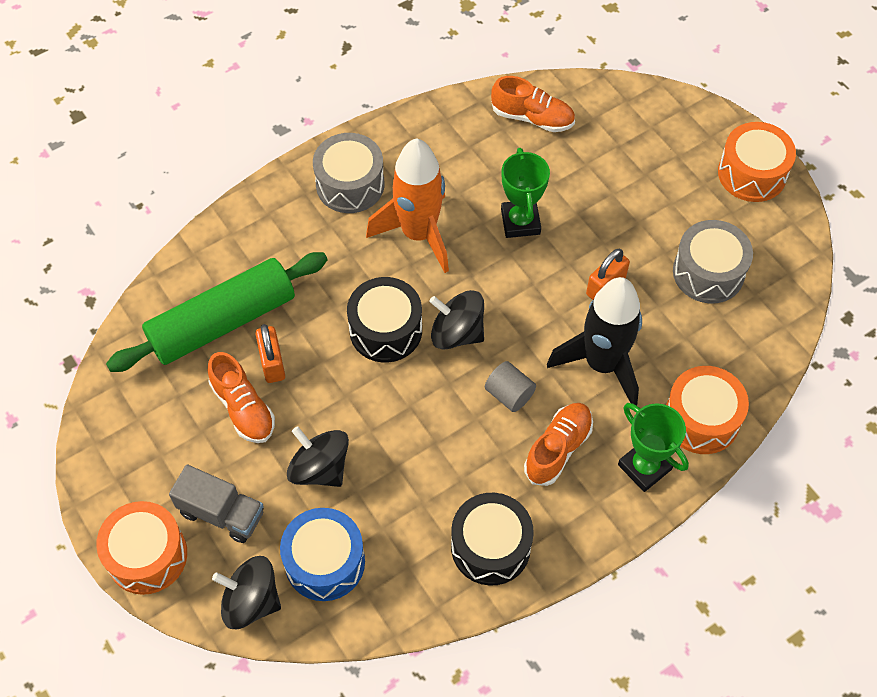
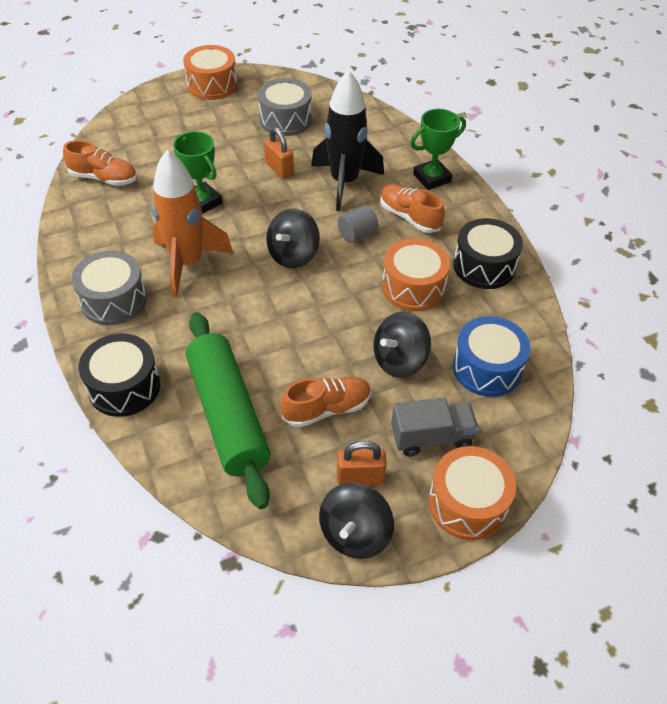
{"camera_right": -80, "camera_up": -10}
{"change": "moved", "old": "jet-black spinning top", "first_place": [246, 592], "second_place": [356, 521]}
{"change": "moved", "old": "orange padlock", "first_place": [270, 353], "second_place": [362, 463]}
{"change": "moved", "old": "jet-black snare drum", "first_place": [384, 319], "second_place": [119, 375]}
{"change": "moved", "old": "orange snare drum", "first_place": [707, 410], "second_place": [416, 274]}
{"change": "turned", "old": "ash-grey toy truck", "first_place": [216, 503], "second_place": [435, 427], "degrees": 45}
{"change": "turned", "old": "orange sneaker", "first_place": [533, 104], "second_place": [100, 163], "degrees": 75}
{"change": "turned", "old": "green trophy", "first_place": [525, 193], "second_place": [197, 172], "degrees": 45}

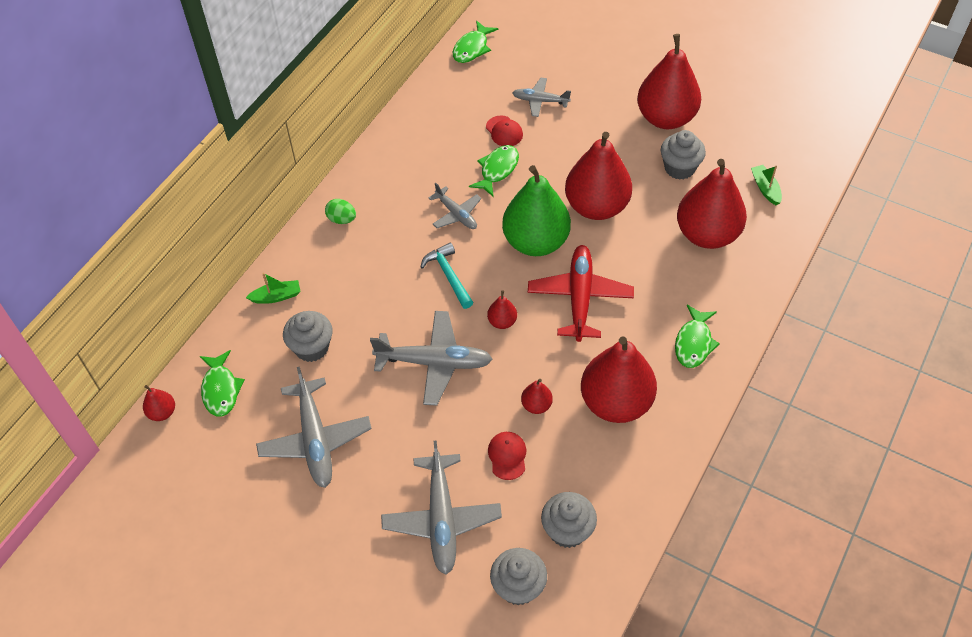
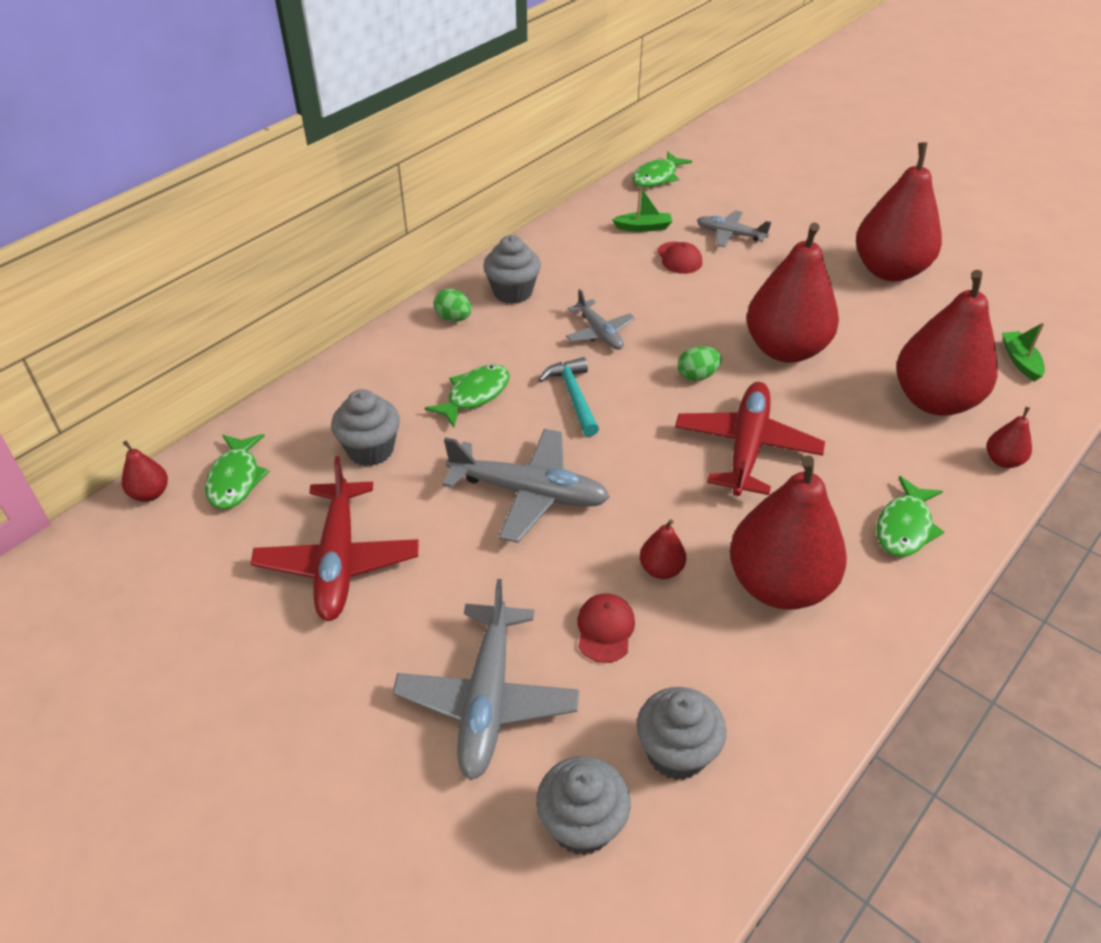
{"camera_right": 10, "camera_up": -10}
{"change": "moved", "old": "green toy boat", "first_place": [273, 288], "second_place": [642, 209]}
{"change": "moved", "old": "green toy fish", "first_place": [494, 171], "second_place": [467, 395]}
{"change": "moved", "old": "scarlet pear fruit", "first_place": [502, 309], "second_place": [1009, 437]}
{"change": "moved", "old": "ash-grey fairy cake", "first_place": [683, 155], "second_place": [512, 269]}
{"change": "replaced", "old": "green pear fruit", "new": "green toy egg", "first_place": [536, 210], "second_place": [700, 363]}
{"change": "recoloured", "old": "ash-grey toy plane", "new": "scarlet toy plane", "first_place": [314, 427], "second_place": [335, 538]}

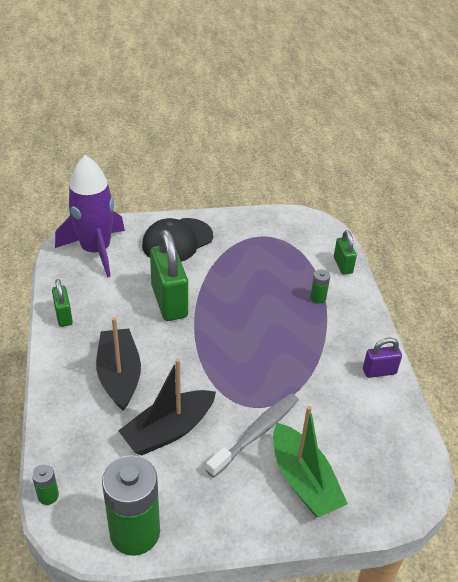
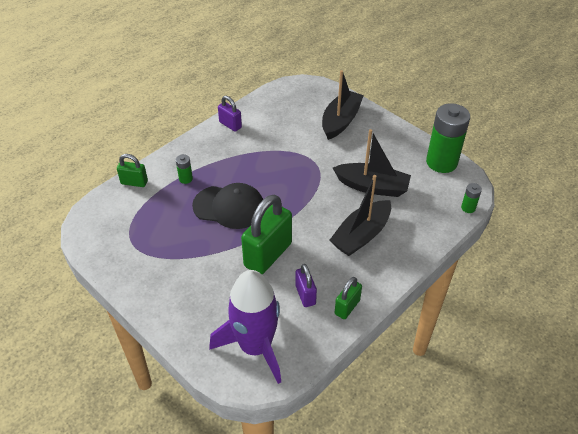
{"camera_right": -125, "camera_up": 5}
{"change": "removed", "old": "ash-grey tooth brush", "first_place": [252, 435]}
{"change": "added", "new": "purple padlock", "second_place": [306, 285]}
{"change": "moved", "old": "jet-black peaked cap", "first_place": [177, 240], "second_place": [227, 206]}
{"change": "recoloured", "old": "green toy boat", "new": "jet-black toy boat", "first_place": [310, 461], "second_place": [343, 105]}
{"change": "turned", "old": "green padlock", "first_place": [345, 252], "second_place": [132, 170], "degrees": 60}

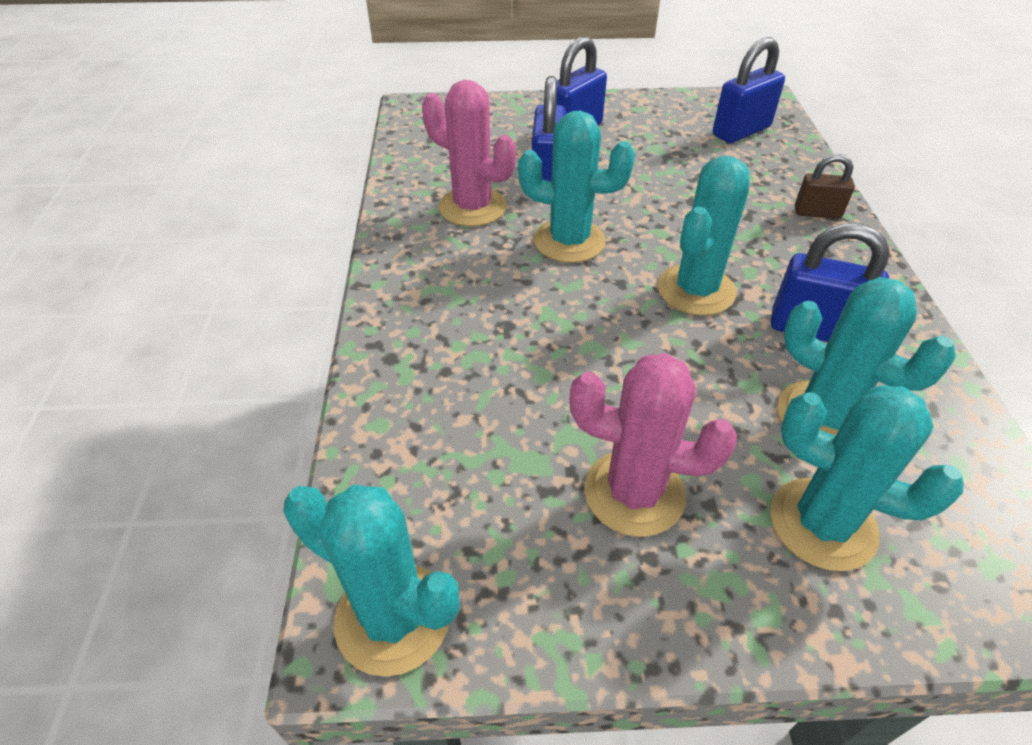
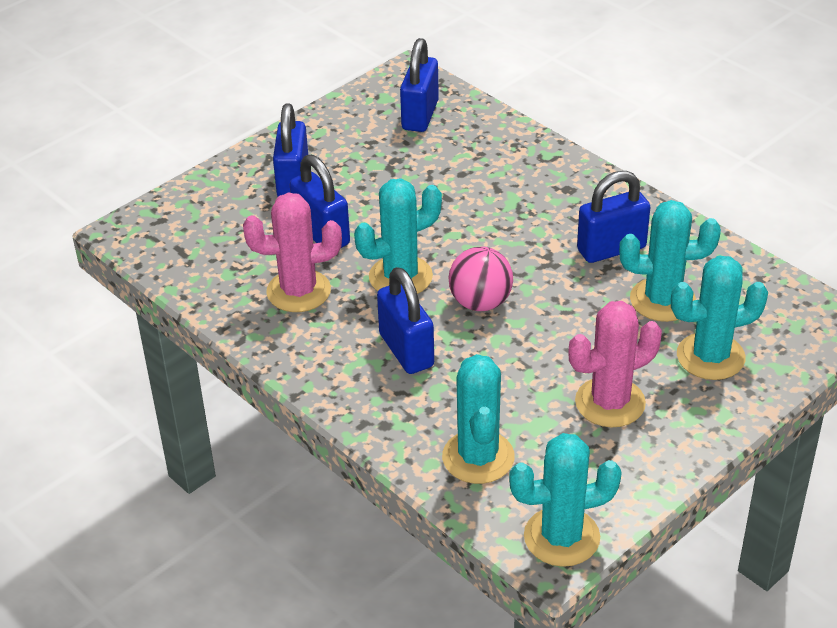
{"camera_right": -40, "camera_up": -5}
{"change": "removed", "old": "dark brown padlock", "first_place": [825, 186]}
{"change": "added", "new": "blue padlock", "second_place": [405, 320]}
{"change": "added", "new": "rose-pink ball", "second_place": [480, 279]}
{"change": "moved", "old": "teal saguaro cactus", "first_place": [703, 236], "second_place": [478, 419]}

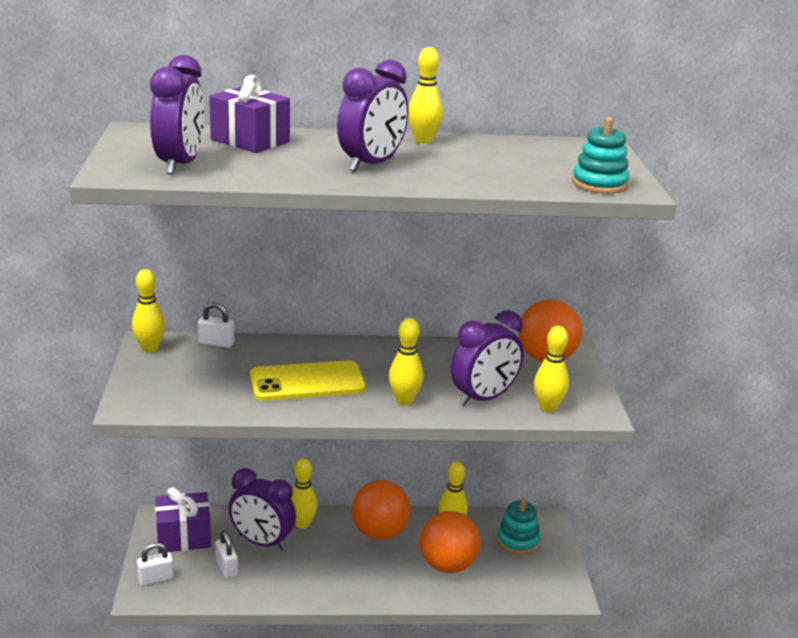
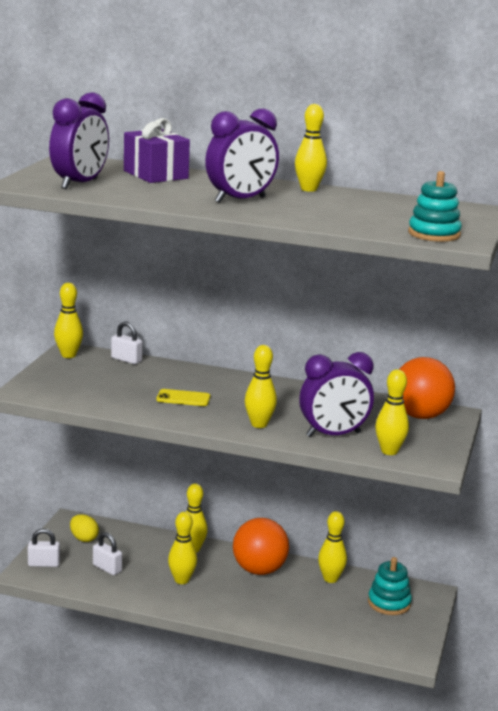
{"camera_right": 20, "camera_up": -5}
{"change": "removed", "old": "purple alarm clock", "first_place": [262, 509]}
{"change": "removed", "old": "orange ball", "first_place": [450, 542]}
{"change": "added", "new": "yellow skittle", "second_place": [182, 548]}
{"change": "replaced", "old": "purple wrapped gift", "new": "yellow toy egg", "first_place": [183, 520], "second_place": [84, 528]}
{"change": "turned", "old": "white padlock", "first_place": [226, 554], "second_place": [107, 553], "degrees": -45}
{"change": "resized", "old": "yellow mobile phone", "first_place": [308, 380], "second_place": [183, 397], "factor": 0.51}

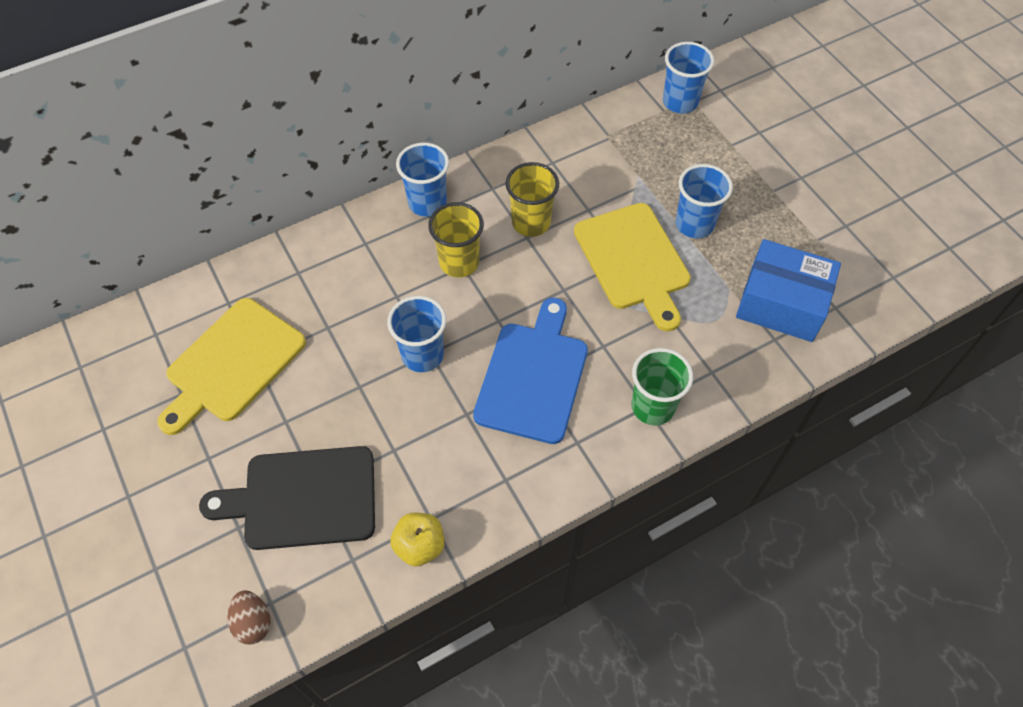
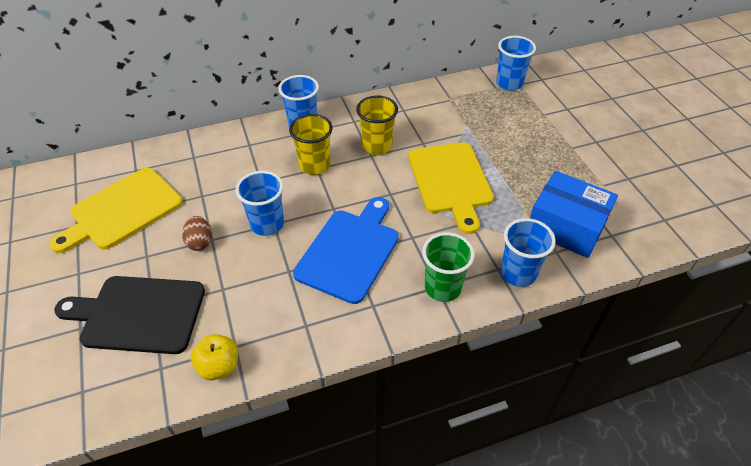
{"camera_right": 10, "camera_up": -10}
{"change": "moved", "old": "dark brown toy egg", "first_place": [249, 617], "second_place": [197, 233]}
{"change": "moved", "old": "blue cup", "first_place": [704, 201], "second_place": [528, 252]}

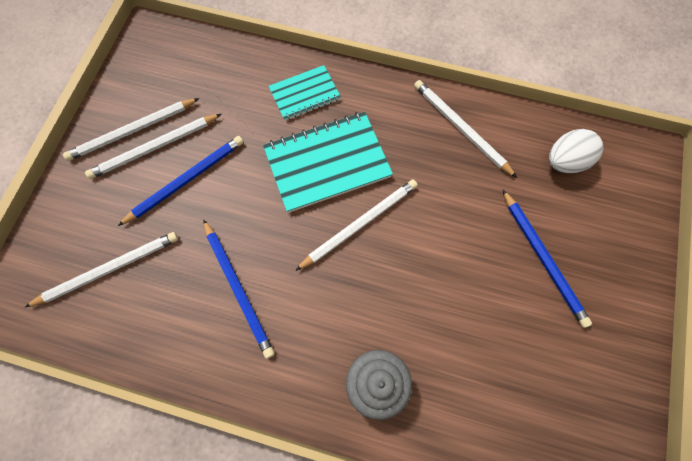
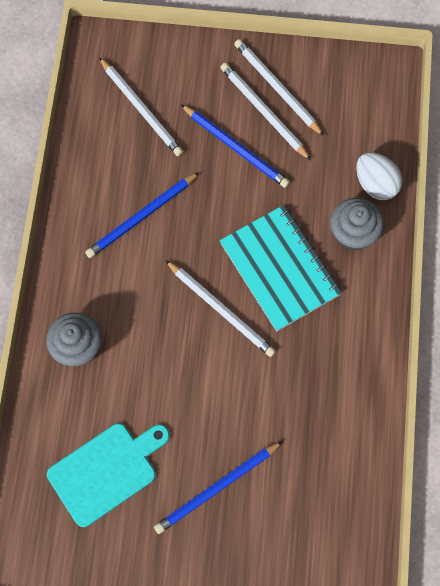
{"camera_right": 80, "camera_up": 0}
{"change": "removed", "old": "white lead pencil", "first_place": [465, 129]}
{"change": "added", "new": "teal chopping board", "second_place": [108, 475]}
{"change": "moved", "old": "white toy egg", "first_place": [576, 151], "second_place": [379, 176]}
{"change": "replaced", "old": "teal notebook", "new": "ash-grey fairy cake", "first_place": [304, 93], "second_place": [357, 224]}

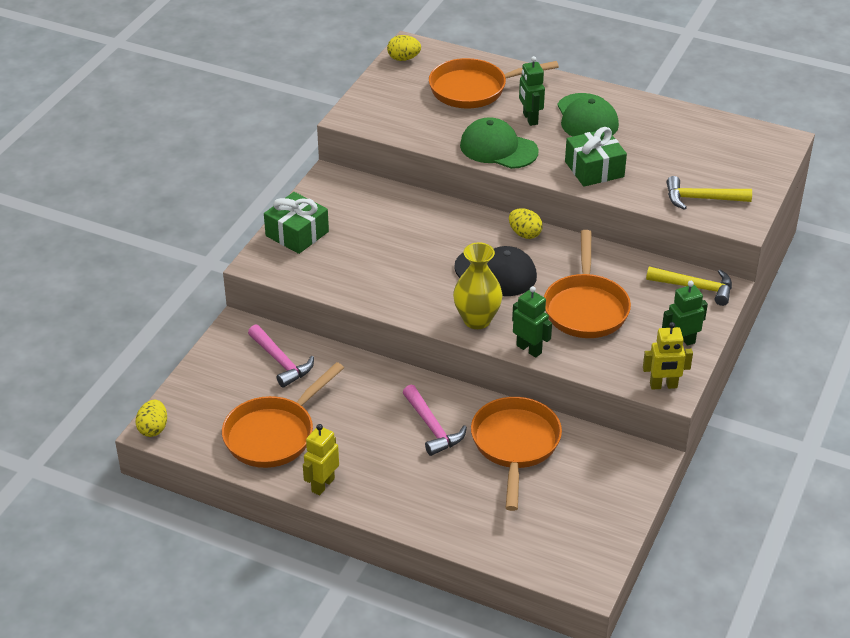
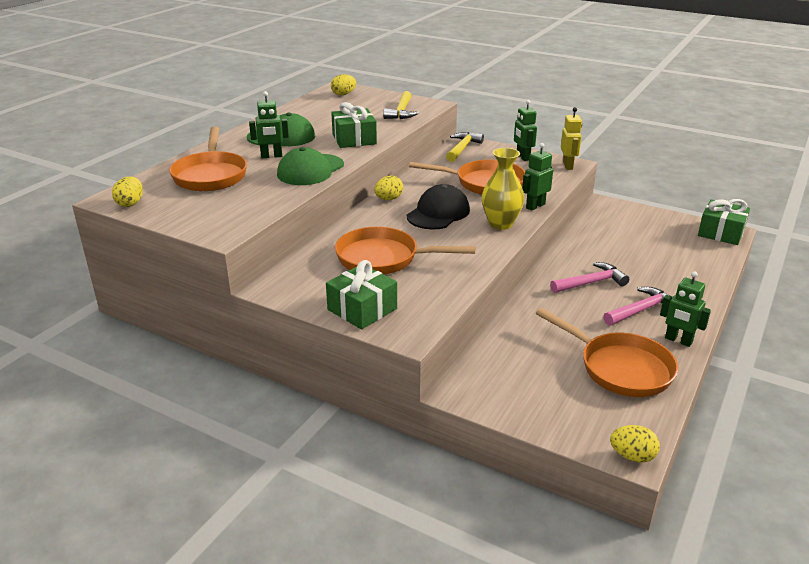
{"camera_right": -85, "camera_up": -10}
{"change": "added", "new": "yellow toy egg", "second_place": [343, 84]}
{"change": "added", "new": "green wrapped gift", "second_place": [724, 222]}
{"change": "moved", "old": "rose-pink hammer", "first_place": [281, 356], "second_place": [638, 306]}
{"change": "moved", "old": "orange frying pan", "first_place": [516, 454], "second_place": [405, 251]}
{"change": "recoloured", "old": "yellow robot figure", "new": "green robot figure", "first_place": [321, 460], "second_place": [685, 309]}

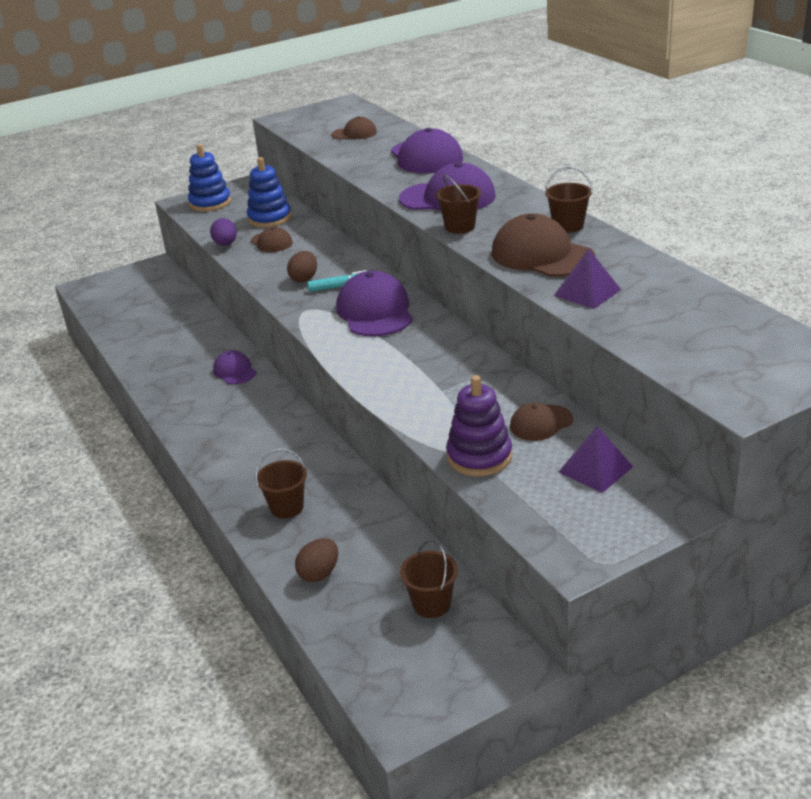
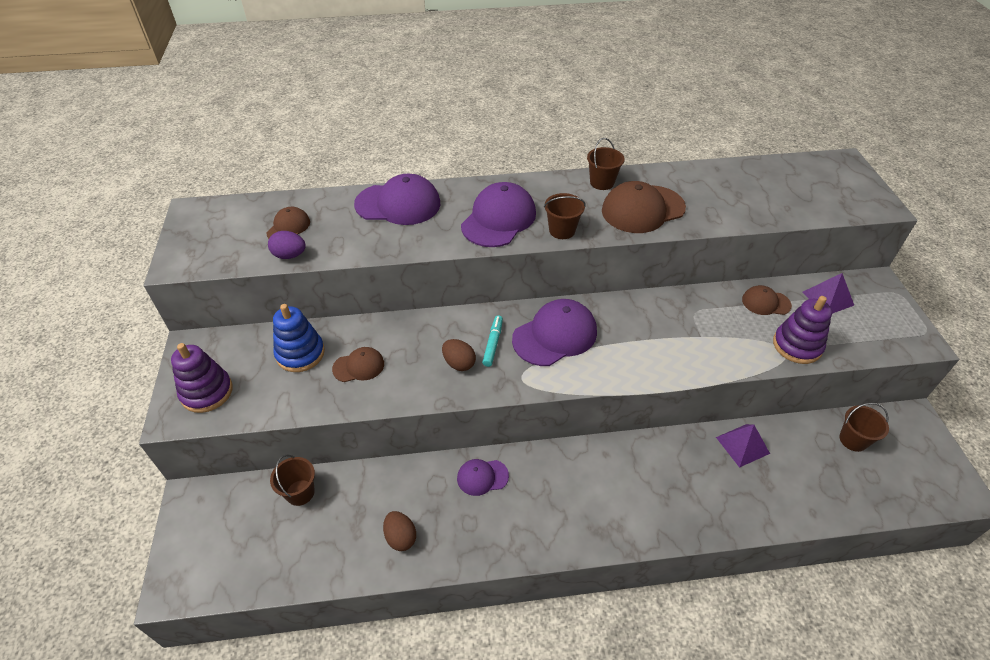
{"camera_right": -70, "camera_up": 15}
{"change": "moved", "old": "purple toy egg", "first_place": [223, 232], "second_place": [287, 245]}
{"change": "moved", "old": "dark brown pail", "first_place": [281, 484], "second_place": [292, 480]}
{"change": "moved", "old": "dark brown toy egg", "first_place": [316, 560], "second_place": [399, 531]}
{"change": "moved", "old": "purple pyramid", "first_place": [587, 278], "second_place": [743, 446]}
{"change": "recoloured", "old": "blue stacking toy", "new": "purple stacking toy", "first_place": [209, 177], "second_place": [202, 378]}
{"change": "turned", "old": "purple peaked cap", "first_place": [374, 303], "second_place": [554, 332], "degrees": 135}
{"change": "turned", "old": "dark brown peaked cap", "first_place": [541, 422], "second_place": [767, 300], "degrees": 105}

